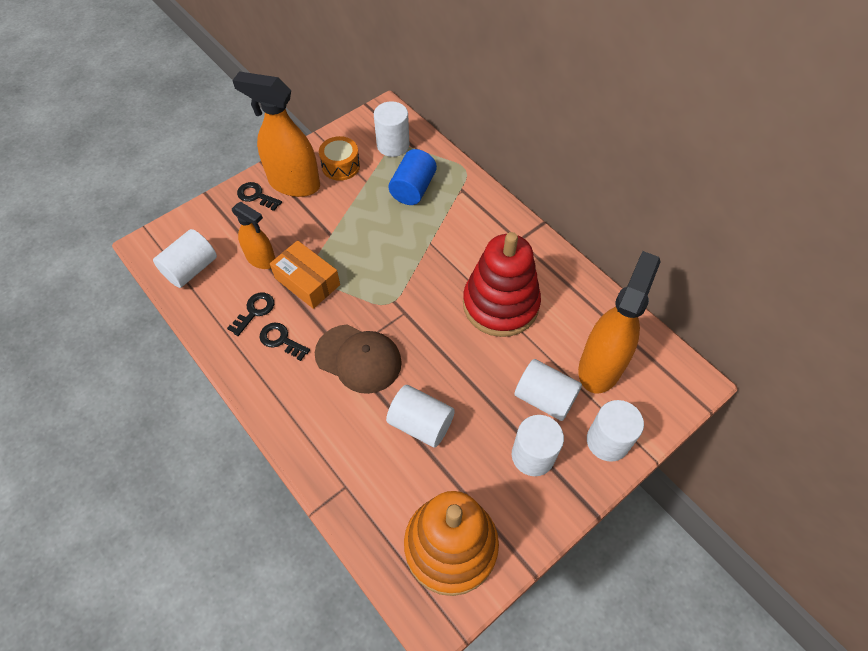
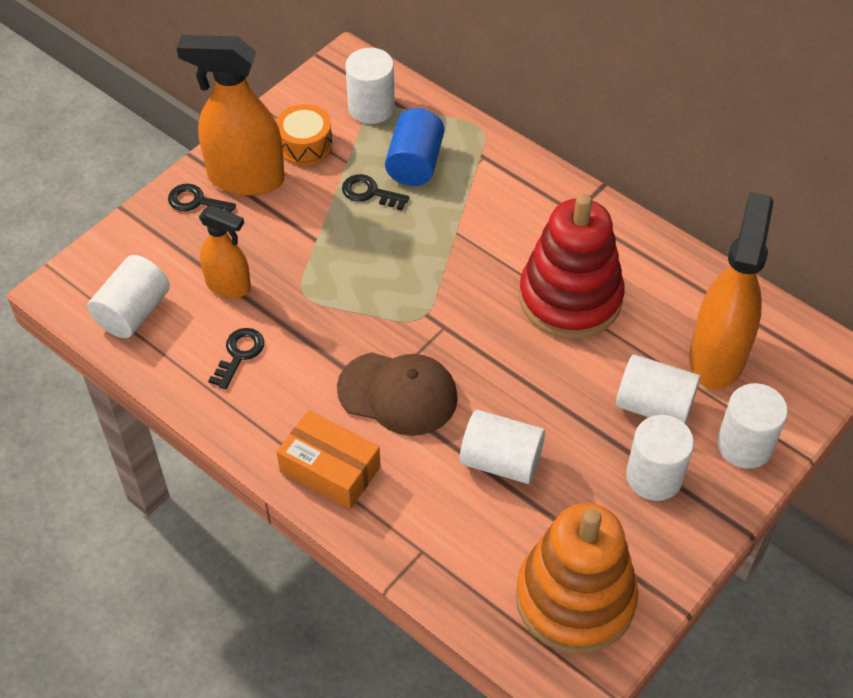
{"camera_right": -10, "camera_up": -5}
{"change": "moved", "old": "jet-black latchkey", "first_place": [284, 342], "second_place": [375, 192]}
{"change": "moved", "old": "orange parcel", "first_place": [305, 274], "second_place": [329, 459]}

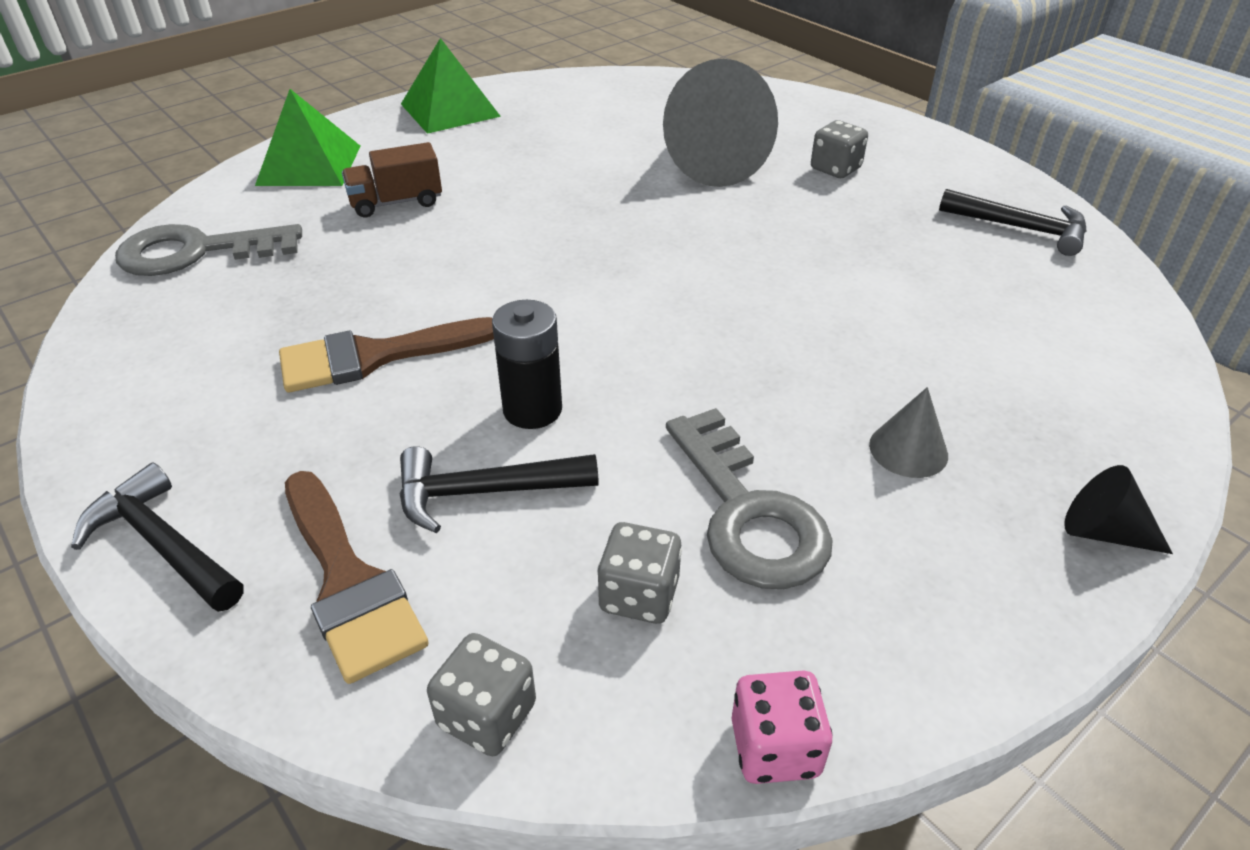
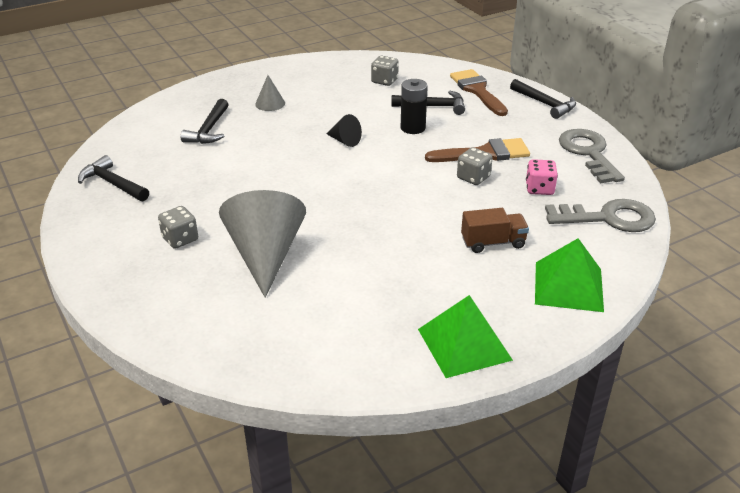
{"camera_right": -170, "camera_up": -5}
{"change": "added", "new": "jet-black hammer", "second_place": [205, 121]}
{"change": "moved", "old": "ash-grey die", "first_place": [481, 694], "second_place": [474, 166]}
{"change": "moved", "old": "ash-grey latchkey", "first_place": [749, 498], "second_place": [592, 156]}
{"change": "moved", "old": "rose-pink die", "first_place": [782, 727], "second_place": [542, 177]}
{"change": "moved", "old": "jet-black cone", "first_place": [1118, 509], "second_place": [344, 130]}

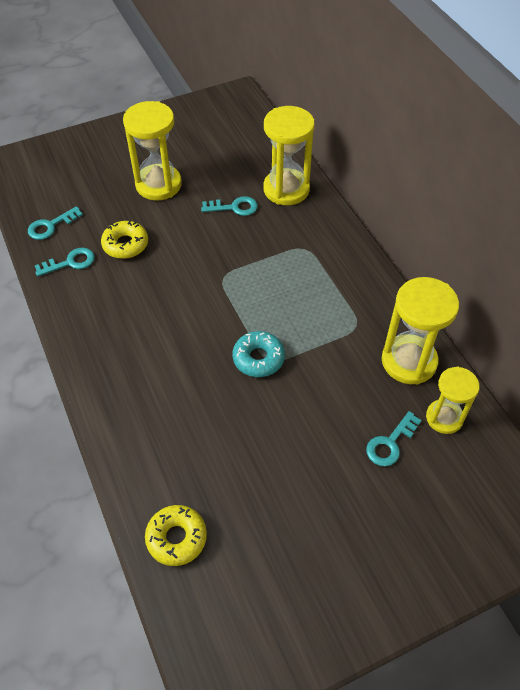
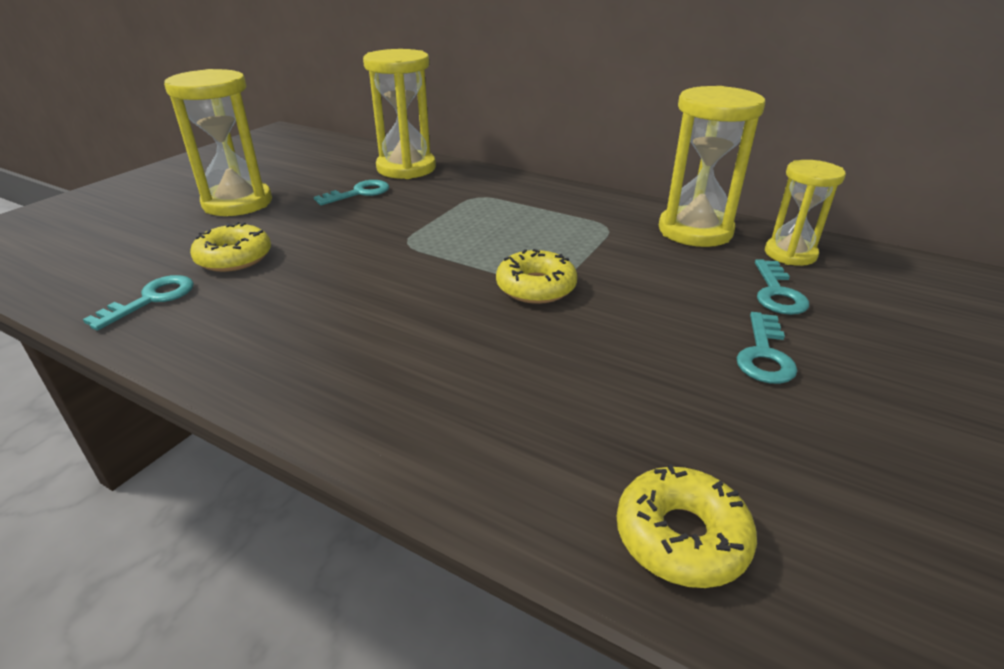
{"camera_right": -35, "camera_up": -20}
{"change": "moved", "old": "teal latchkey", "first_place": [55, 223], "second_place": [766, 348]}
{"change": "recoloured", "old": "teal doughnut", "new": "yellow doughnut", "first_place": [258, 354], "second_place": [536, 276]}

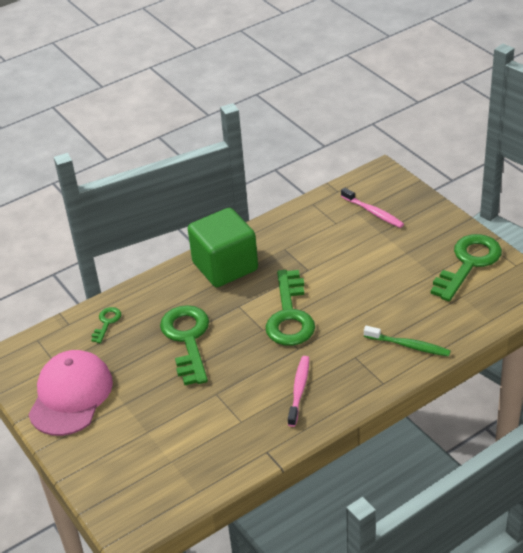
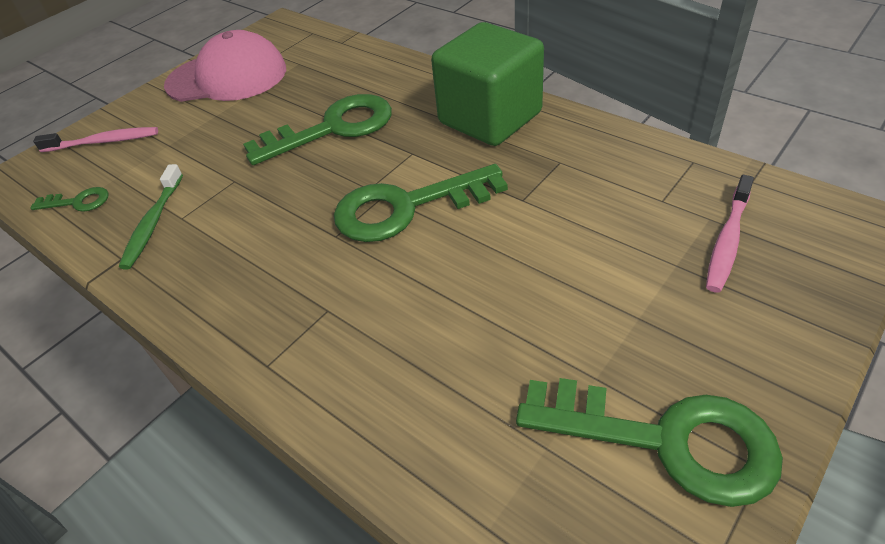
{"camera_right": 75, "camera_up": 5}
{"change": "moved", "old": "green latchkey", "first_place": [106, 325], "second_place": [69, 199]}
{"change": "moved", "old": "rose-pink tooth brush", "first_place": [298, 391], "second_place": [95, 139]}
{"change": "moved", "old": "green tooth brush", "first_place": [407, 341], "second_place": [151, 217]}

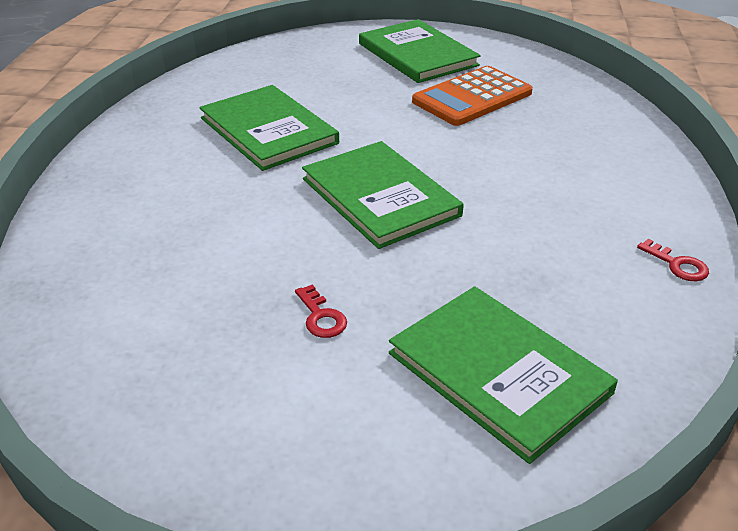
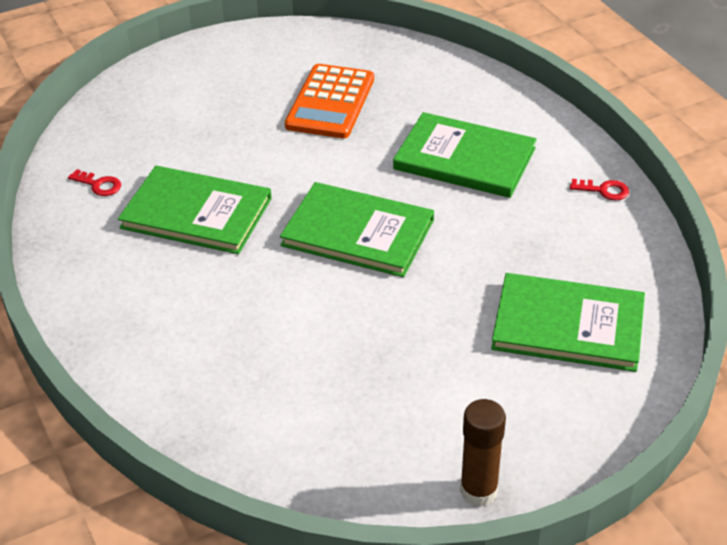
{"camera_right": -35, "camera_up": 5}
{"change": "added", "new": "dark brown stick of glue", "second_place": [483, 453]}
{"change": "moved", "old": "scarlet latchkey", "first_place": [321, 311], "second_place": [94, 182]}
{"change": "moved", "old": "green hardcover", "first_place": [420, 51], "second_place": [465, 155]}

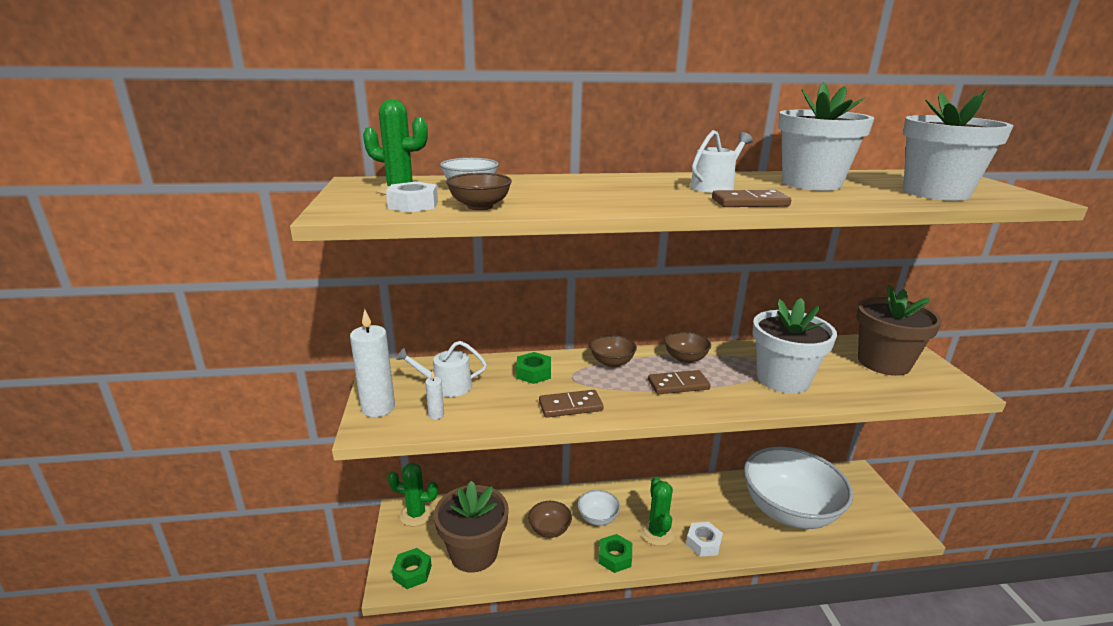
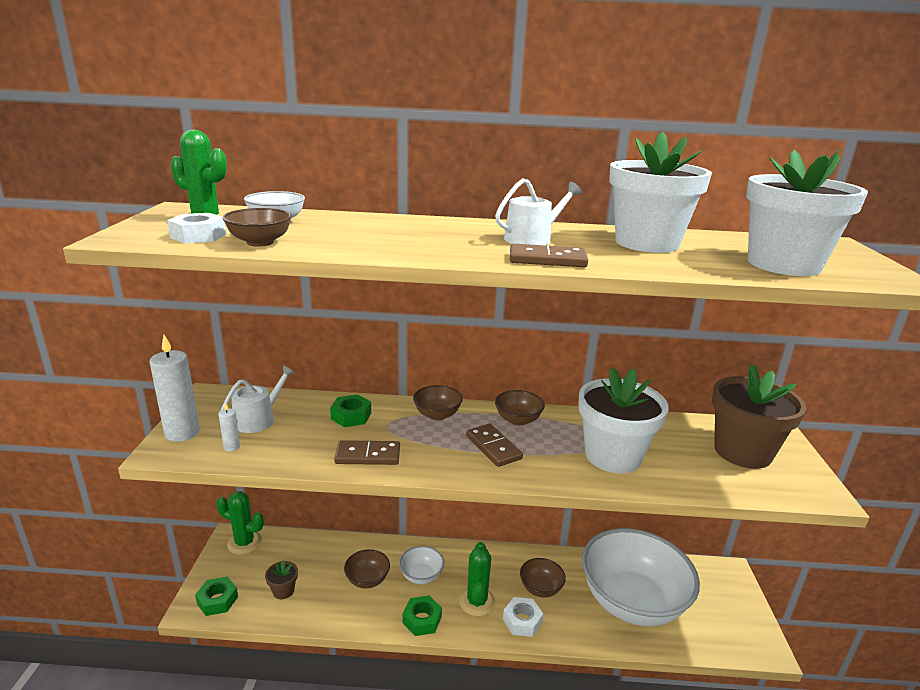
{"camera_right": 10, "camera_up": 0}
{"change": "added", "new": "dark brown bowl", "second_place": [543, 578]}
{"change": "turned", "old": "white watering can", "first_place": [441, 369], "second_place": [258, 399], "degrees": 120}
{"change": "turned", "old": "dark brown domino", "first_place": [679, 382], "second_place": [494, 445], "degrees": 60}
{"change": "resized", "old": "dark brown plant pot", "first_place": [471, 527], "second_place": [281, 579], "factor": 0.43}

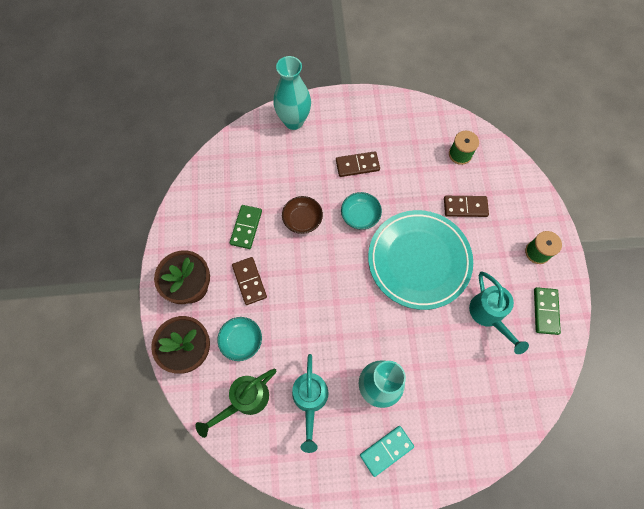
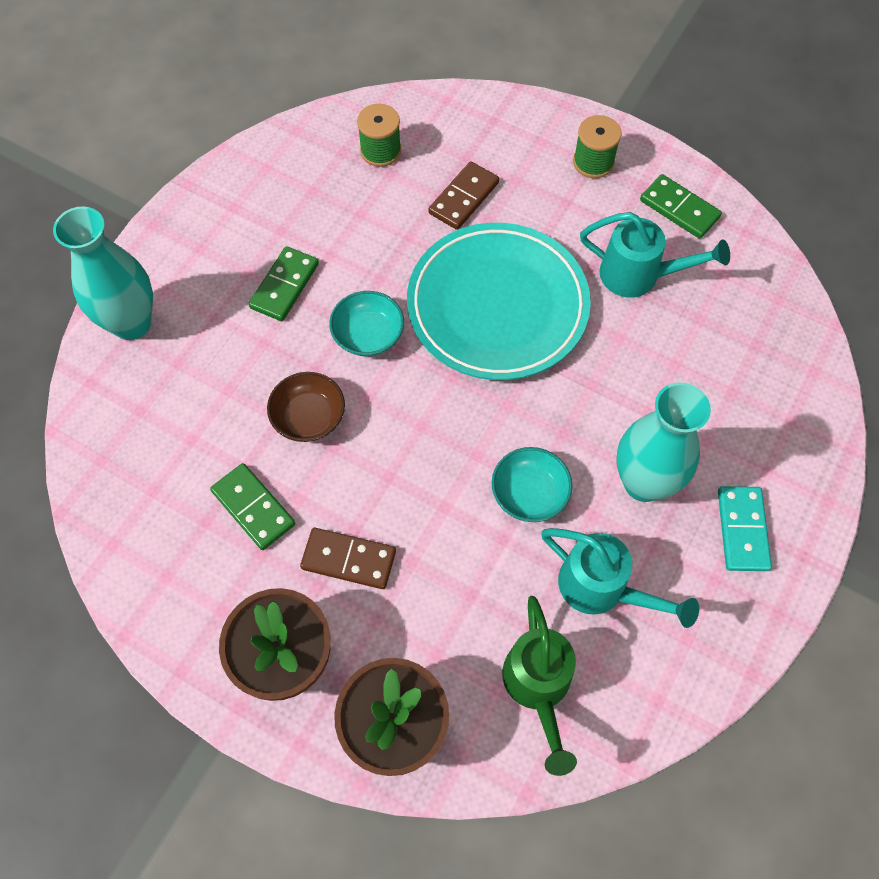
{"camera_right": -55, "camera_up": -5}
{"change": "moved", "old": "teal bowl", "first_place": [239, 339], "second_place": [532, 484]}
{"change": "recoloured", "old": "dark brown domino", "new": "green domino", "first_place": [358, 164], "second_place": [284, 283]}

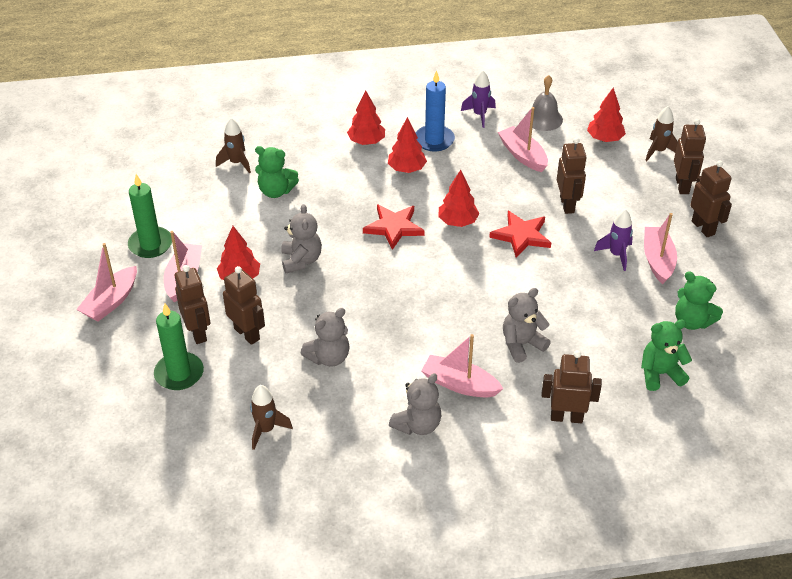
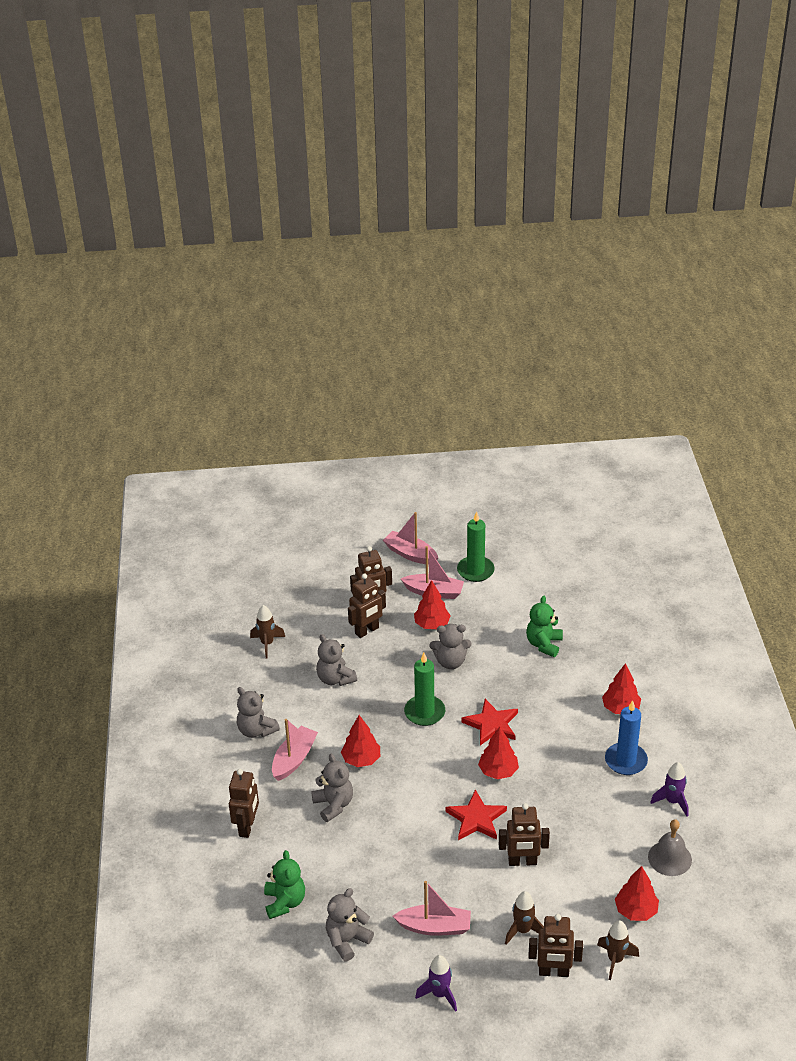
{"camera_right": 95, "camera_up": -5}
{"change": "removed", "old": "rose-pink toy boat", "first_place": [523, 139]}
{"change": "removed", "old": "dark brown robot figure", "first_place": [711, 199]}
{"change": "moved", "old": "green wax candle", "first_place": [179, 347], "second_place": [424, 689]}
{"change": "moved", "old": "dark brown toy rocket", "first_place": [233, 146], "second_place": [524, 918]}
{"change": "moved", "old": "scarlet tree", "first_place": [407, 145], "second_place": [360, 741]}
{"change": "moved", "old": "purple toy rocket", "first_place": [613, 240], "second_place": [436, 983]}
{"change": "recoloured", "old": "green teddy", "new": "ash-grey teddy", "first_place": [699, 300], "second_place": [350, 924]}

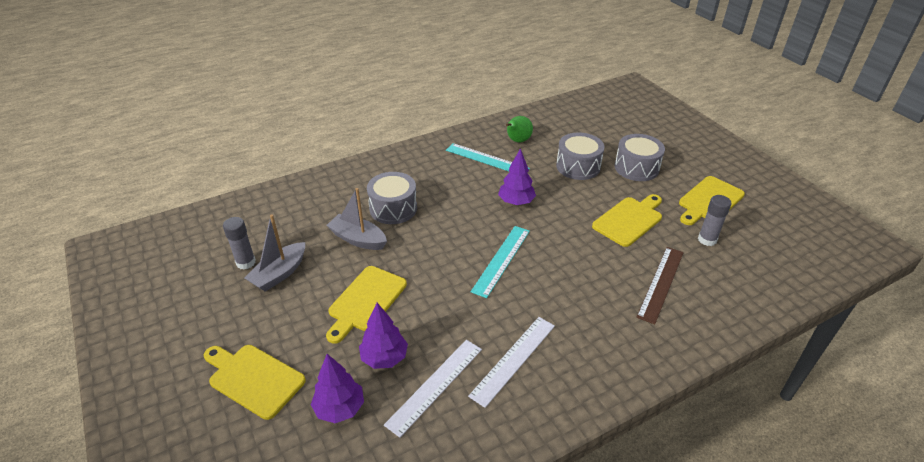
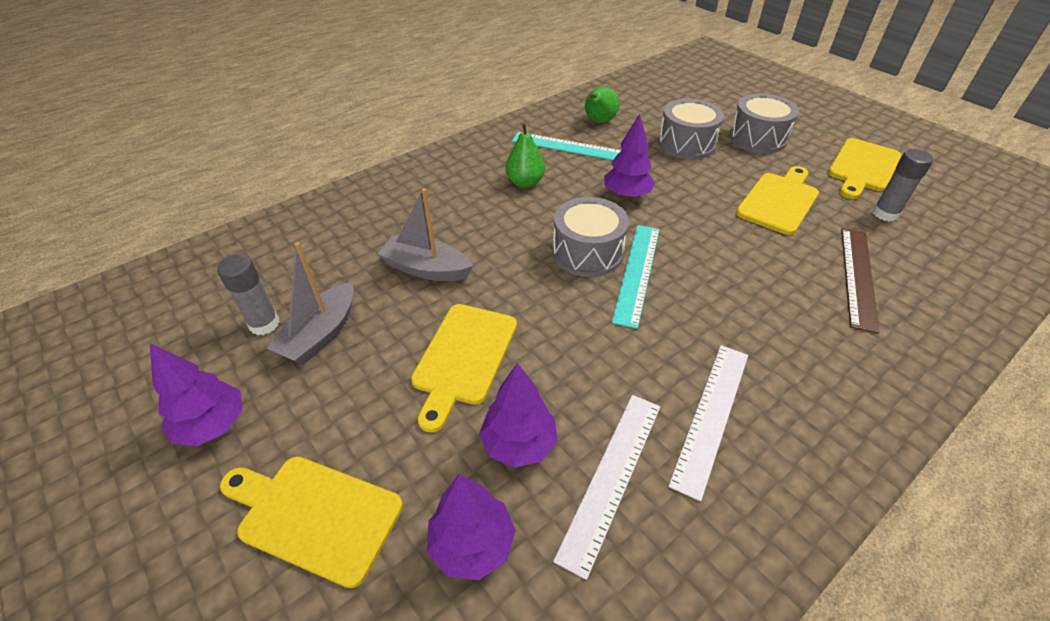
{"camera_right": -10, "camera_up": 5}
{"change": "added", "new": "purple tree", "second_place": [196, 394]}
{"change": "added", "new": "green pear fruit", "second_place": [525, 155]}
{"change": "moved", "old": "ash-grey snare drum", "first_place": [392, 198], "second_place": [591, 237]}

